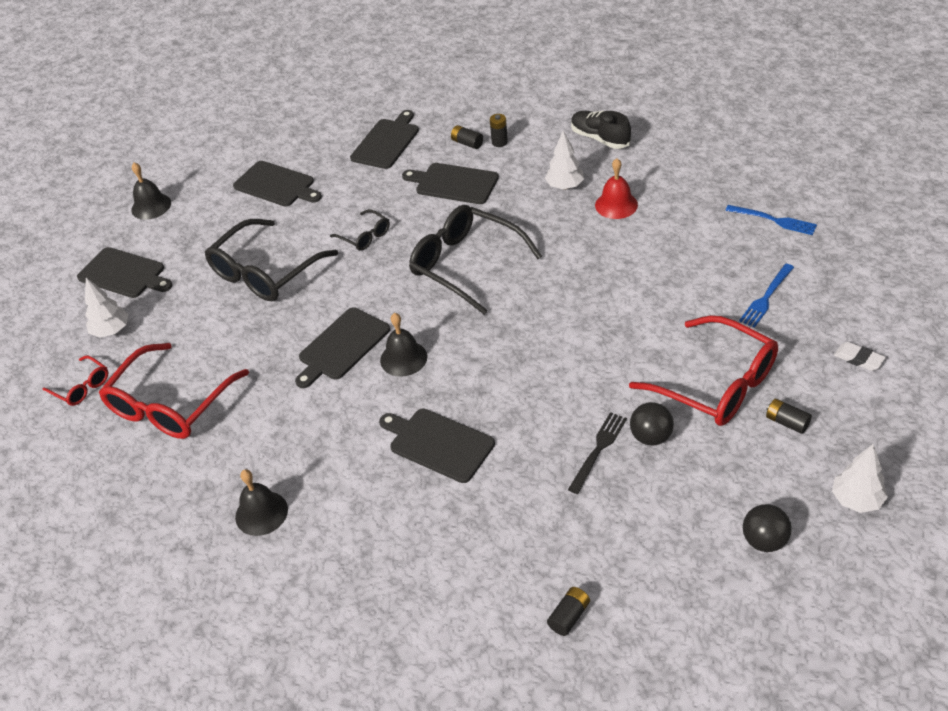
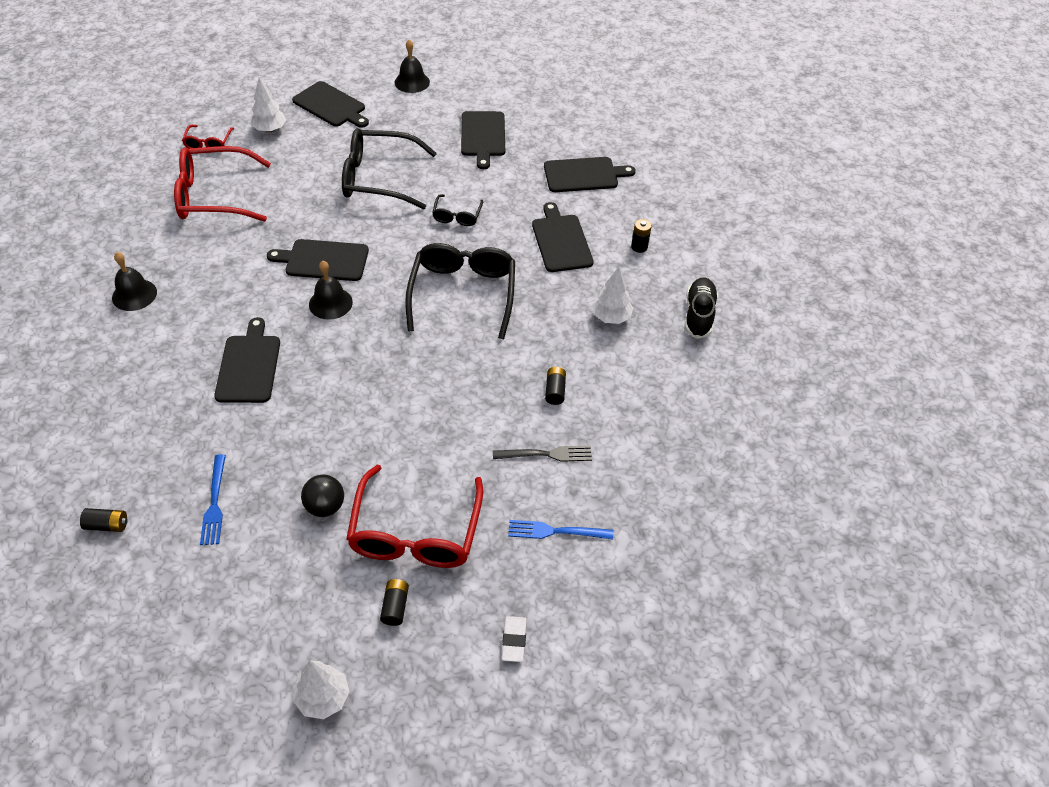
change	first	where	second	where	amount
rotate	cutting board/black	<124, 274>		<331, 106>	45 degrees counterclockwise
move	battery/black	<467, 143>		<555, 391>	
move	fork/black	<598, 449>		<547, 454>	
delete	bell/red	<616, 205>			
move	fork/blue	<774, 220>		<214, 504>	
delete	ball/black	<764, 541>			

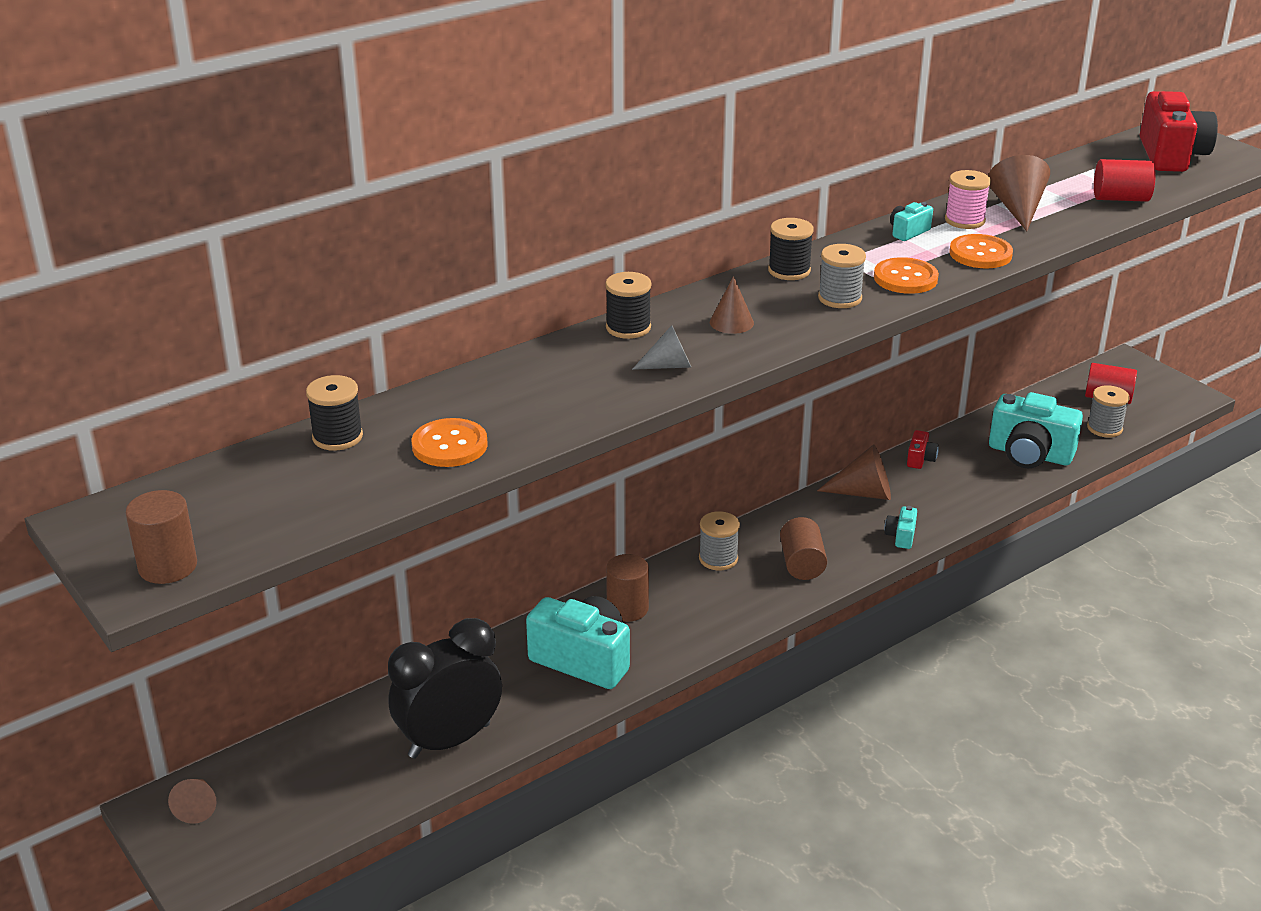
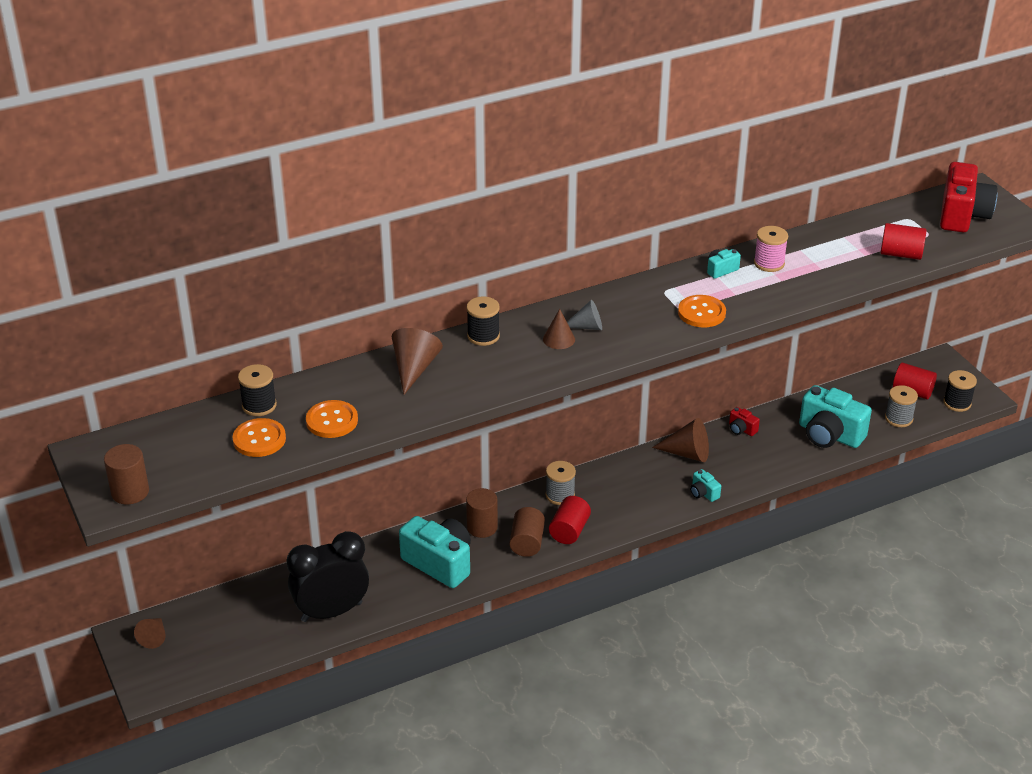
change	first	where	second	where	amount
move	cone/grey	<669, 365>		<587, 326>	
move	spool/black	<789, 271>		<957, 403>	
move	cylinder/brown	<802, 564>		<527, 542>	
delete	spool/grey	<839, 298>			
rotate	camera/turquoise	<901, 536>		<703, 493>	60 degrees counterclockwise
rotate	camera/red	<920, 459>		<741, 429>	105 degrees clockwise
move	button/orange	<980, 254>		<259, 439>	
move	cone/brown	<1017, 209>		<414, 368>	
insert			cylinder/red	<569, 531>	

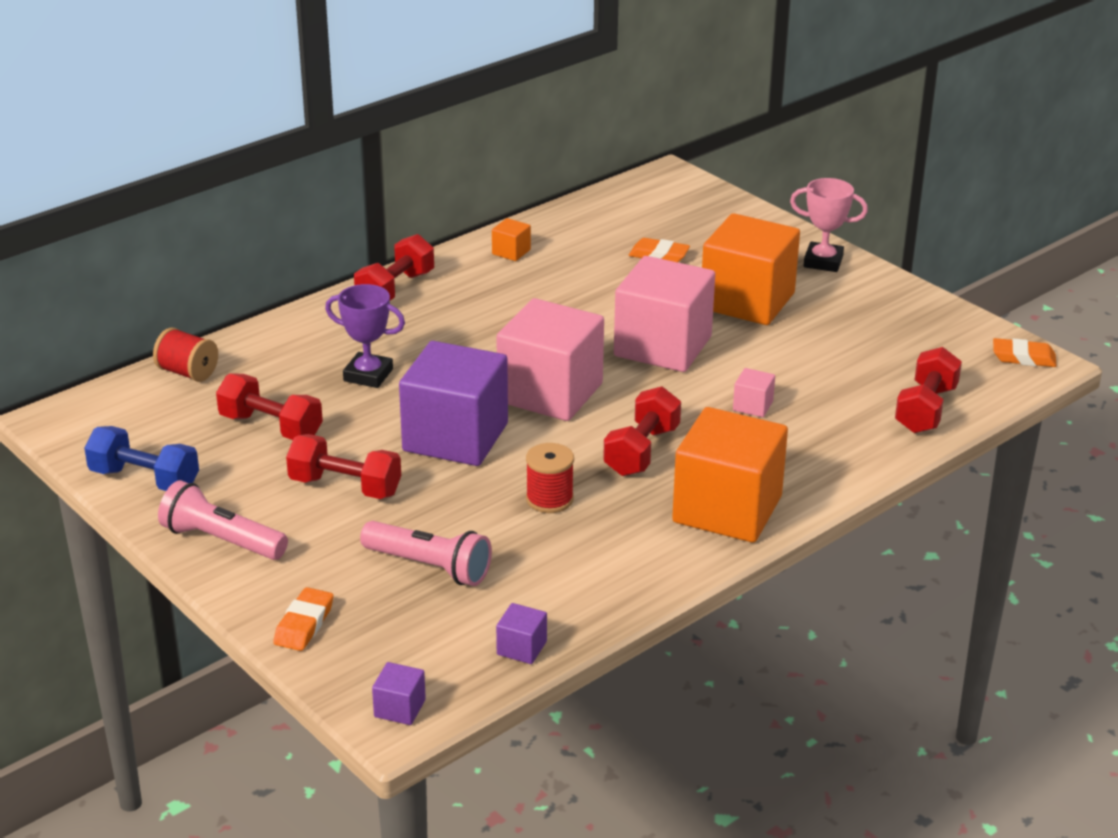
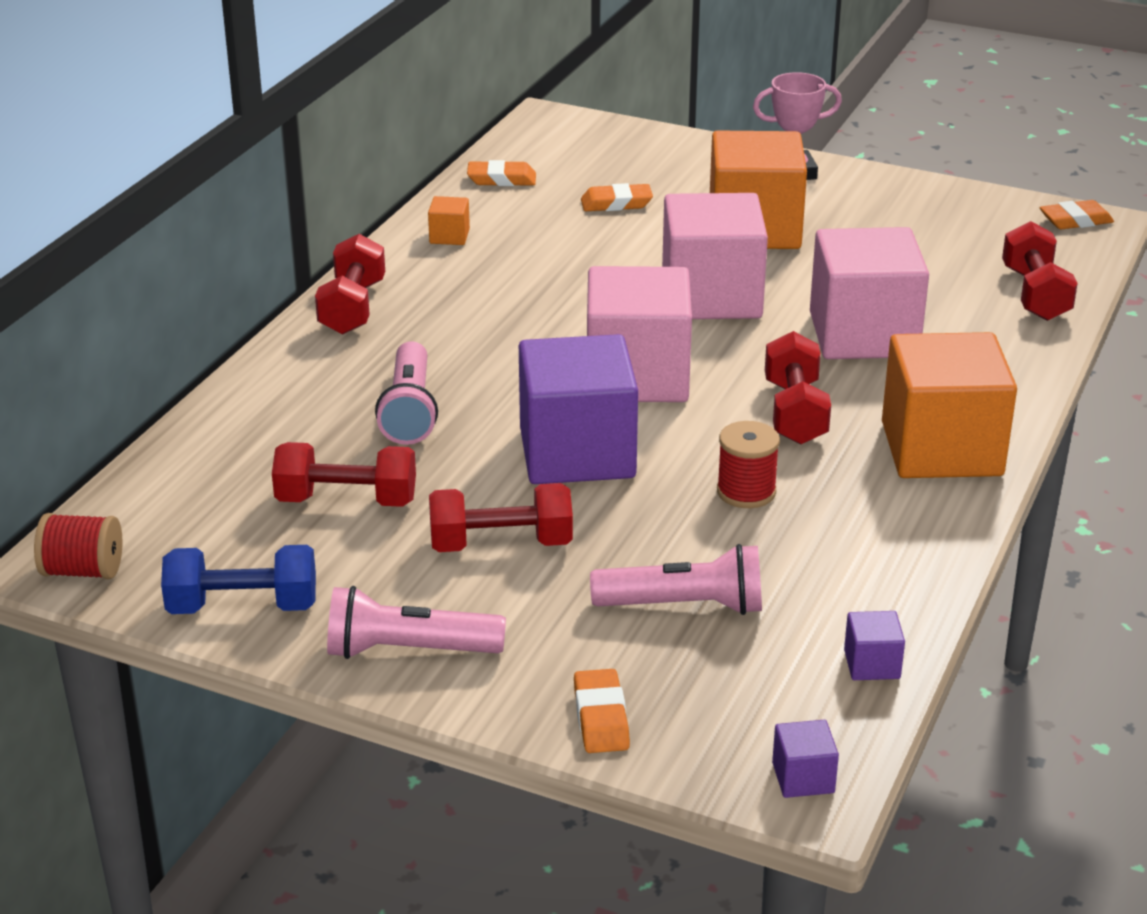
change	first	where	second	where	amount
move	spool/red	<188, 372>		<83, 571>	
replace	trophy/purple	<368, 375>	flashlight/pink	<409, 411>	
resize	cube/pink	<753, 406>		<863, 335>	x2.48
insert			eraser/orange	<501, 179>	

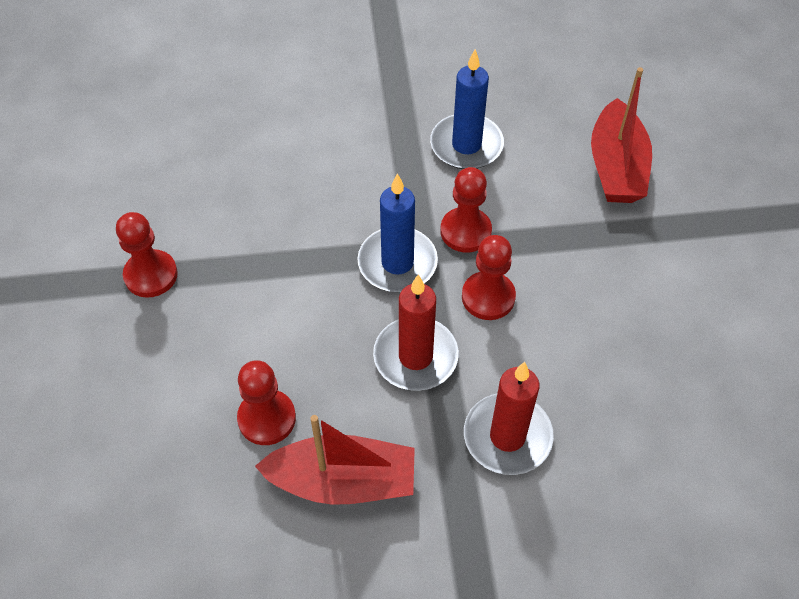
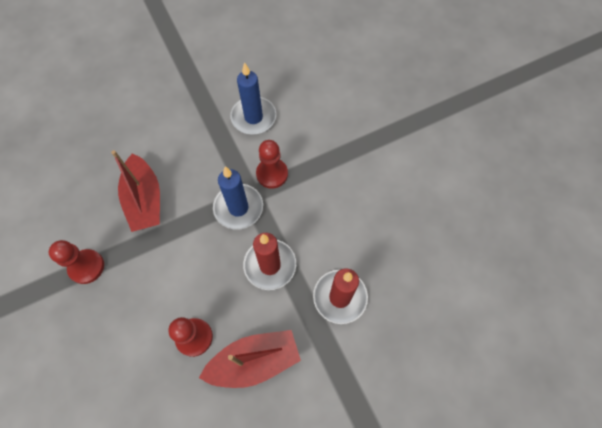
change	first	where	second	where	amount
delete	pawn/red	<488, 297>			
move	boat/red	<616, 167>		<145, 200>	

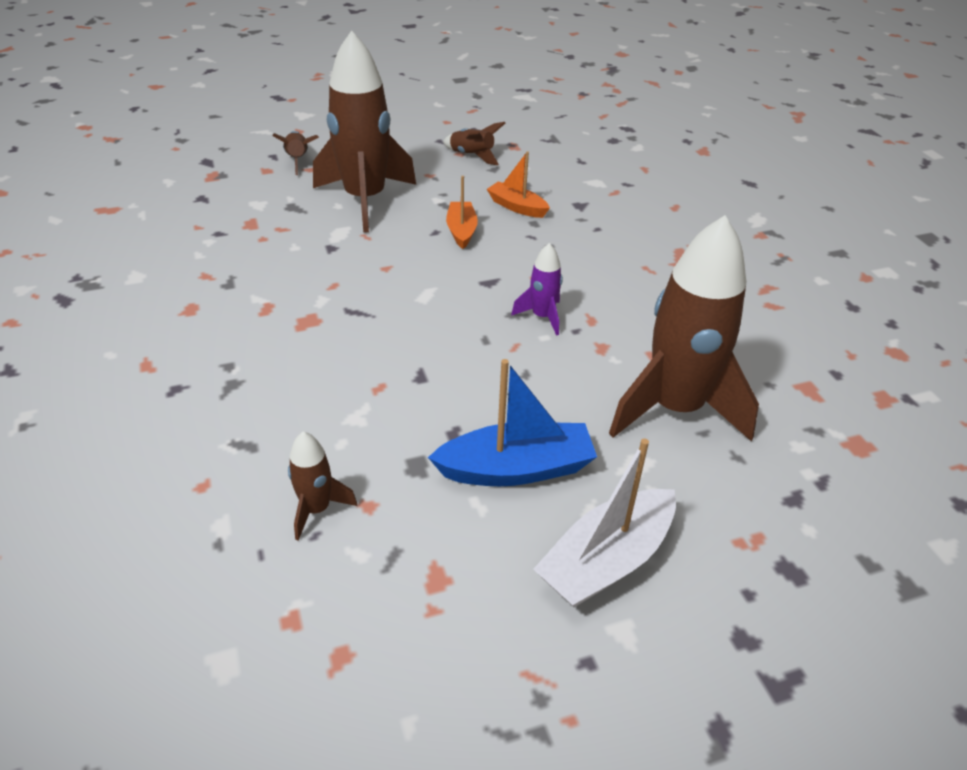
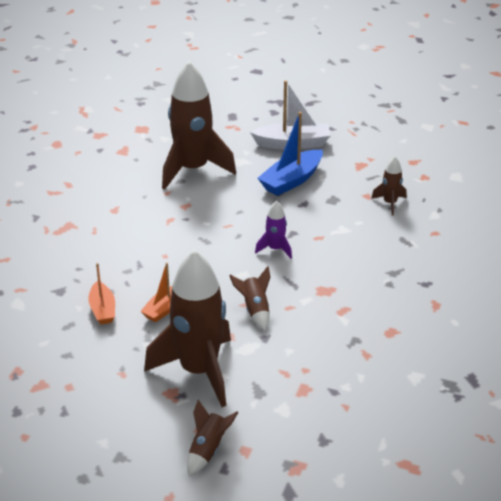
change	first	where	second	where	amount
rotate	boat/blue	<516, 469>		<291, 180>	75 degrees counterclockwise
move	rocket/brown	<472, 155>		<255, 310>	
move	rocket/purple	<542, 317>		<275, 249>	

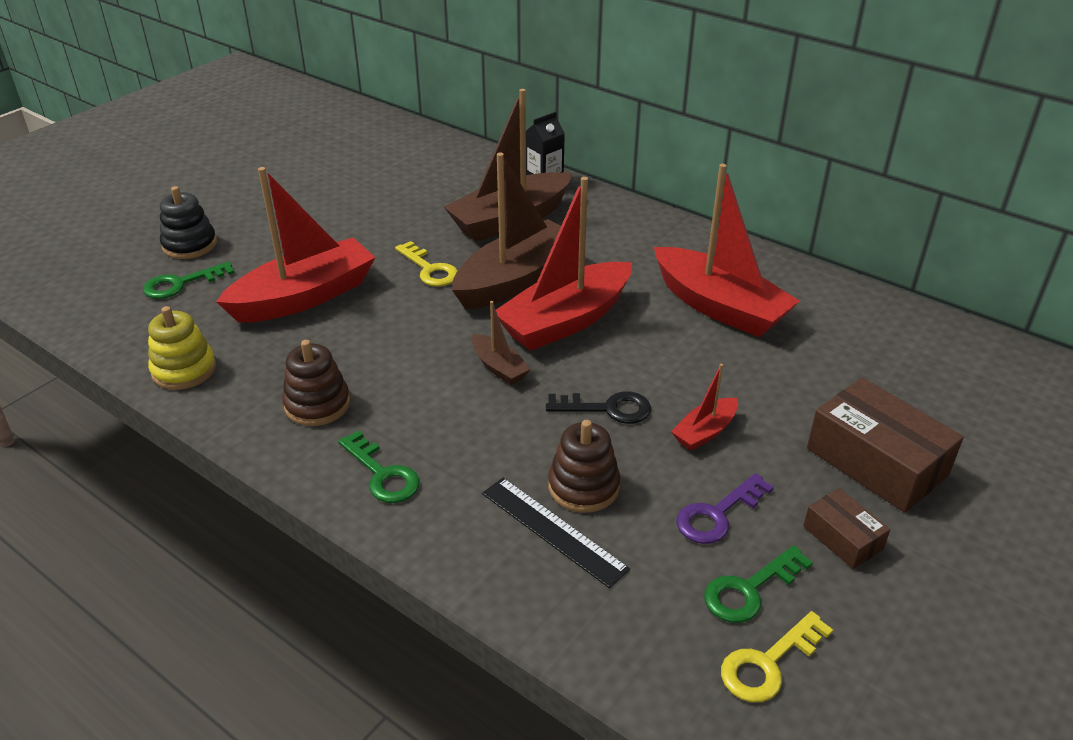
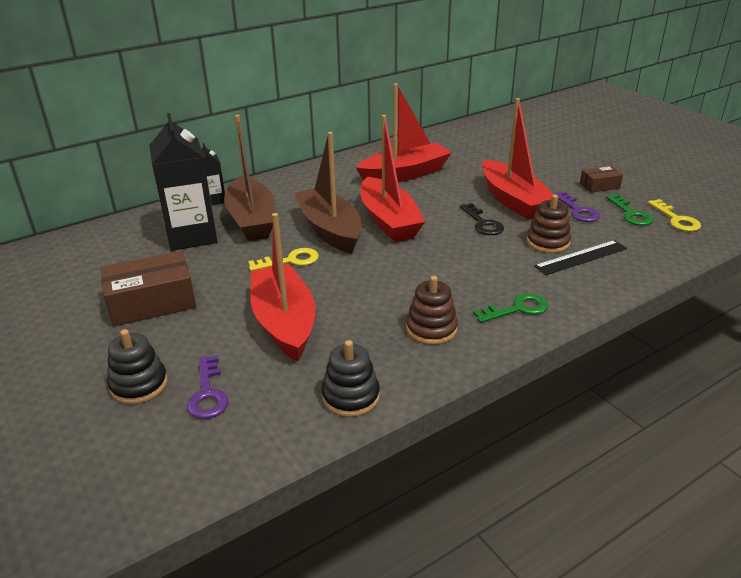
change	first	where	second	where	amount
recolor	key/green	<181, 284>	key/purple	<208, 393>	
recolor	stacking toy/yellow	<184, 370>	stacking toy/black	<351, 397>	
delete	boat/brown	<499, 367>			
rotate	key/black	<607, 409>		<483, 223>	135 degrees clockwise
resize	boat/red	<705, 432>		<513, 201>	x2.14
move	box/brown	<876, 462>		<152, 302>	
insert			carton/black	<192, 236>	

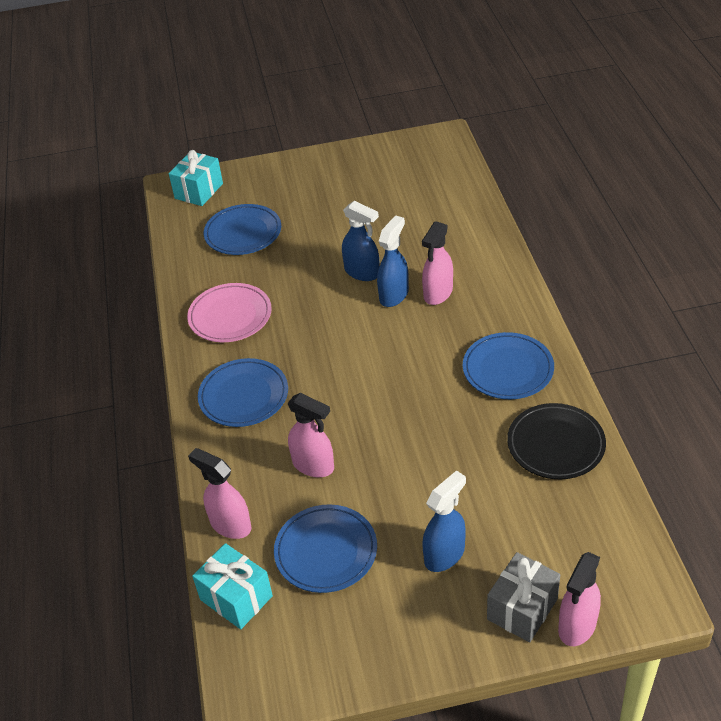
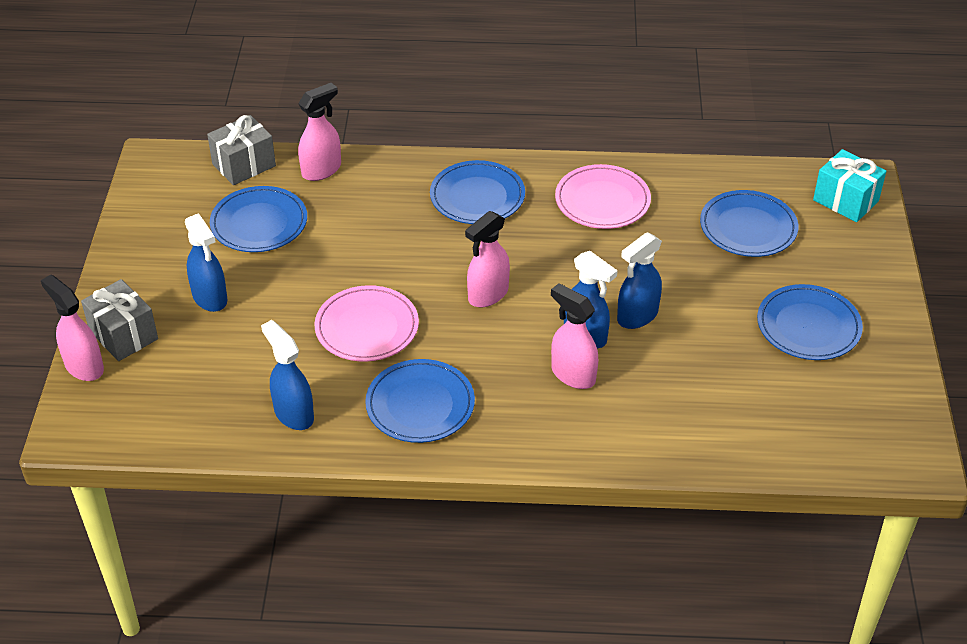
change	first	where	second	where	amount
recolor	gift/turquoise	<236, 598>	gift/grey	<244, 165>	
move	spray bottle/pink	<313, 465>		<487, 295>	
replace	plate/black	<555, 444>	spray bottle/blue	<293, 414>	
insert			plate/pink	<367, 327>	
insert			plate/blue	<808, 326>	

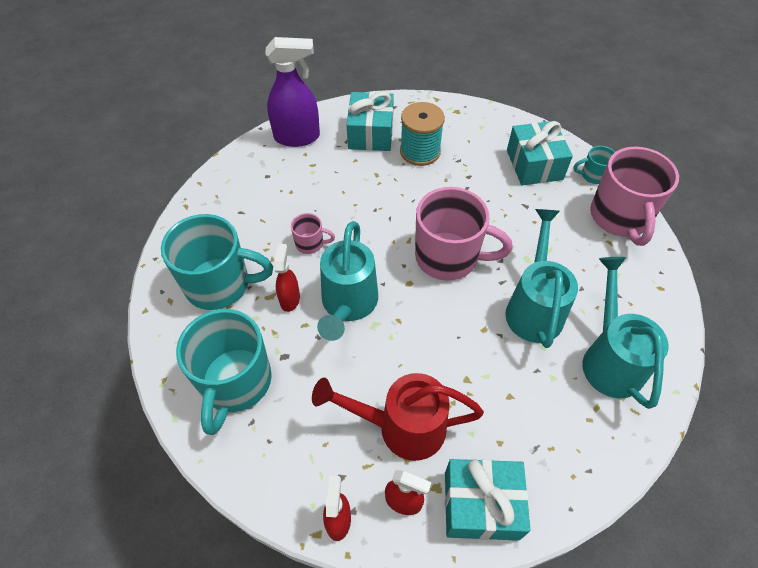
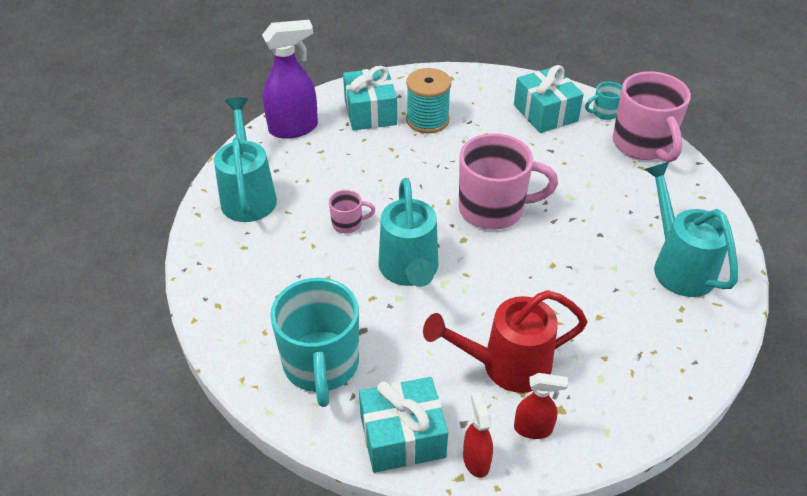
change	first	where	second	where	amount
delete	mug/turquoise	<220, 284>			
delete	spray bottle/red	<290, 299>			
move	gift/turquoise	<481, 505>		<402, 437>	
move	watering can/turquoise	<534, 308>		<248, 195>	

